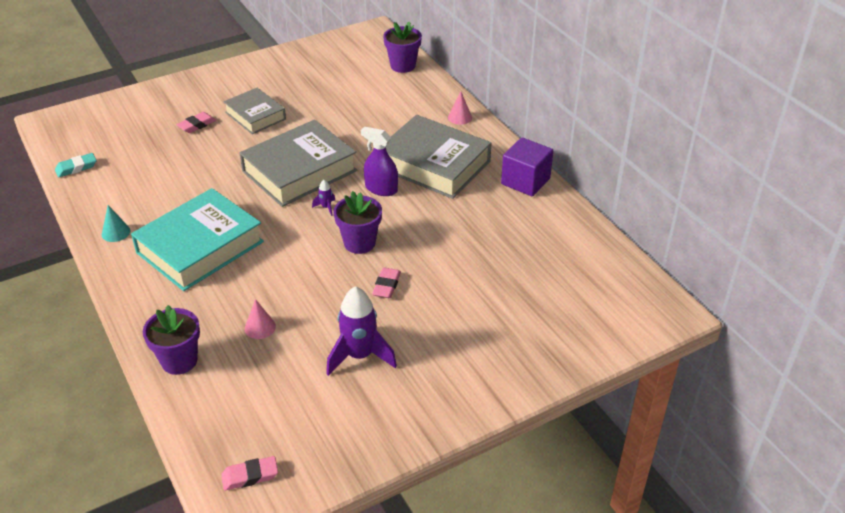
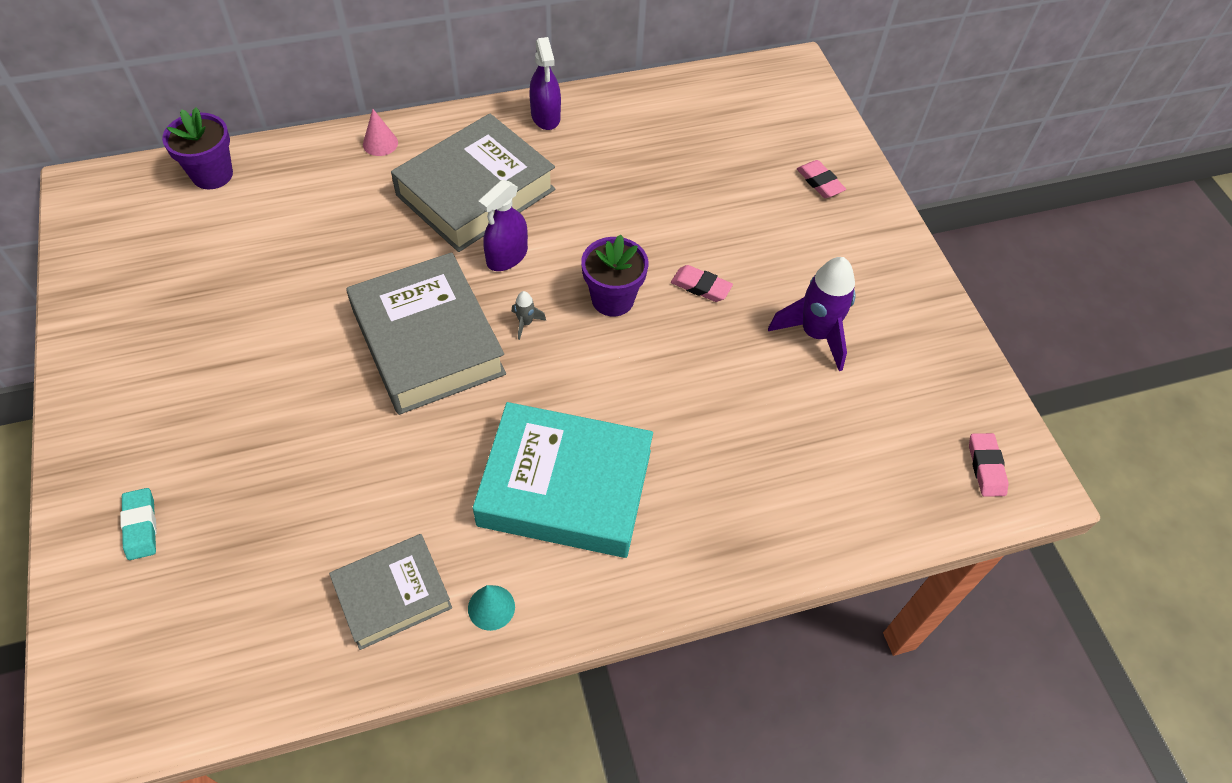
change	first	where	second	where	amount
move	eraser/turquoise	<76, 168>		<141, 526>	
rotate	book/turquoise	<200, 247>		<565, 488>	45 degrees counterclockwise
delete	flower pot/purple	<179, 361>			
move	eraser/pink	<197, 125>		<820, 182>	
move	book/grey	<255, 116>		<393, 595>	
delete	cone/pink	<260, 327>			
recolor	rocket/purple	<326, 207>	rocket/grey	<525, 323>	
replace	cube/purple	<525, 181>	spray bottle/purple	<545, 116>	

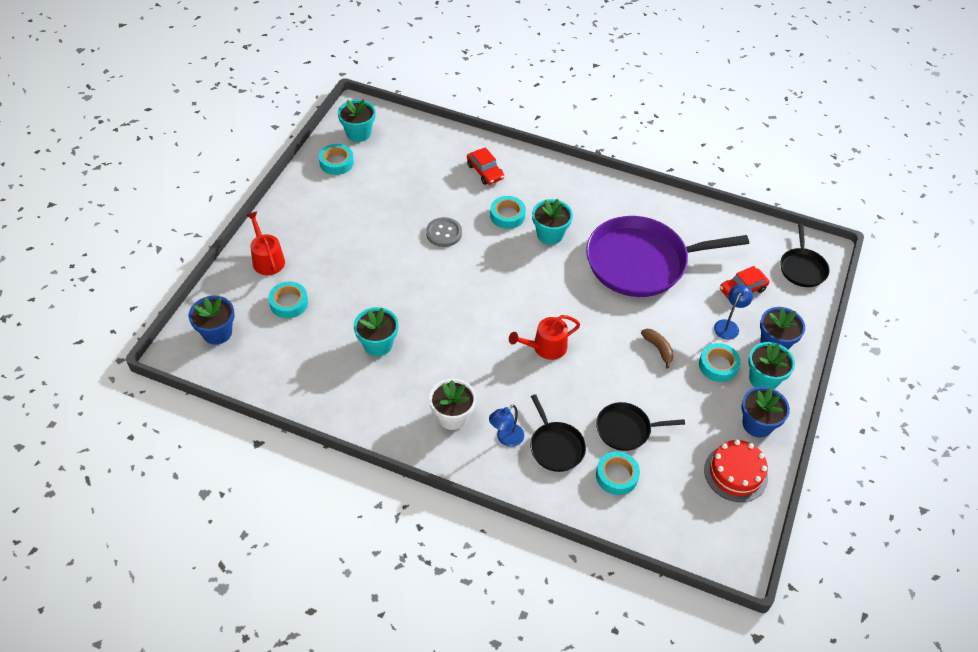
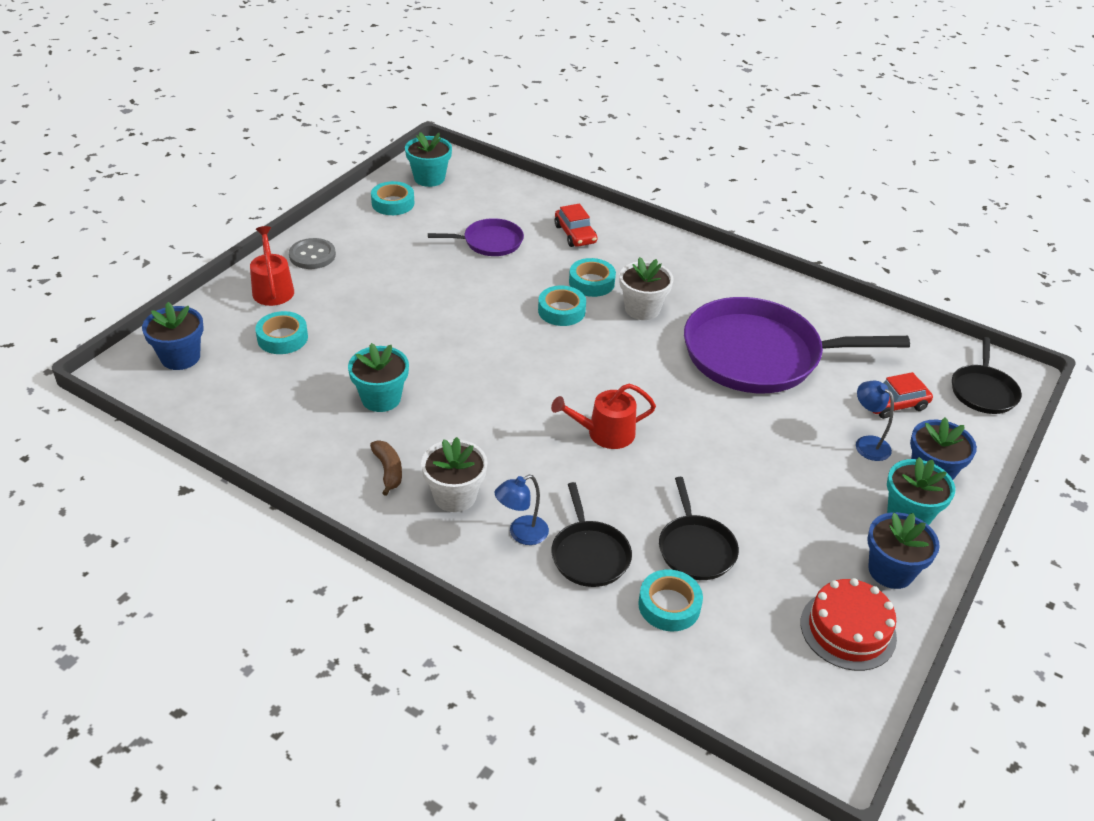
change	first	where	second	where	amount
move	button/grey	<444, 233>		<312, 255>	
recolor	flower pot/turquoise	<550, 234>	flower pot/white	<642, 309>	
rotate	pan/black	<626, 429>		<695, 548>	105 degrees counterclockwise
move	banana/brown	<658, 349>		<388, 471>	
move	tape/turquoise	<718, 365>		<561, 311>	
rotate	lamp/blue	<728, 325>		<867, 443>	75 degrees counterclockwise
insert			pan/purple	<489, 242>	

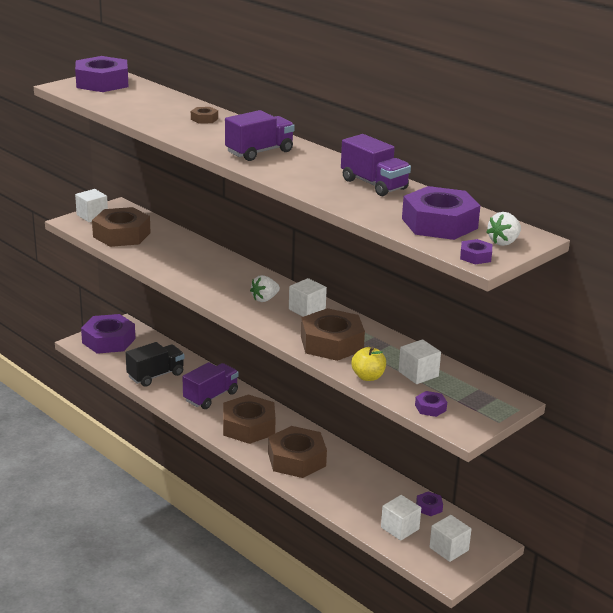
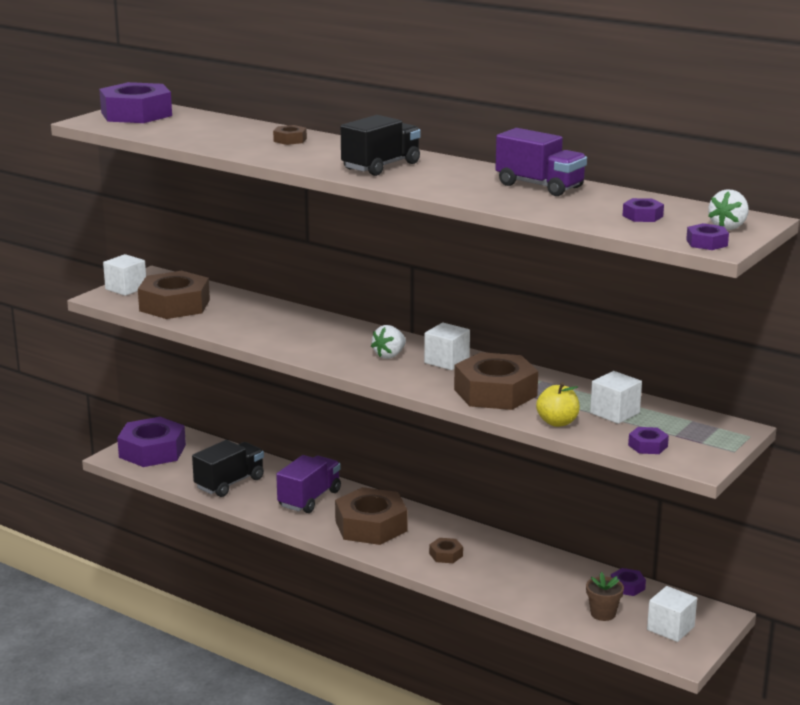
change	first	where	second	where	amount
recolor	truck/purple	<259, 152>	truck/black	<381, 166>	
resize	nut/brown	<296, 459>		<446, 555>	x0.44
replace	cube/white	<400, 528>	flower pot/brown	<603, 614>	
resize	nut/purple	<439, 223>		<642, 216>	x0.44

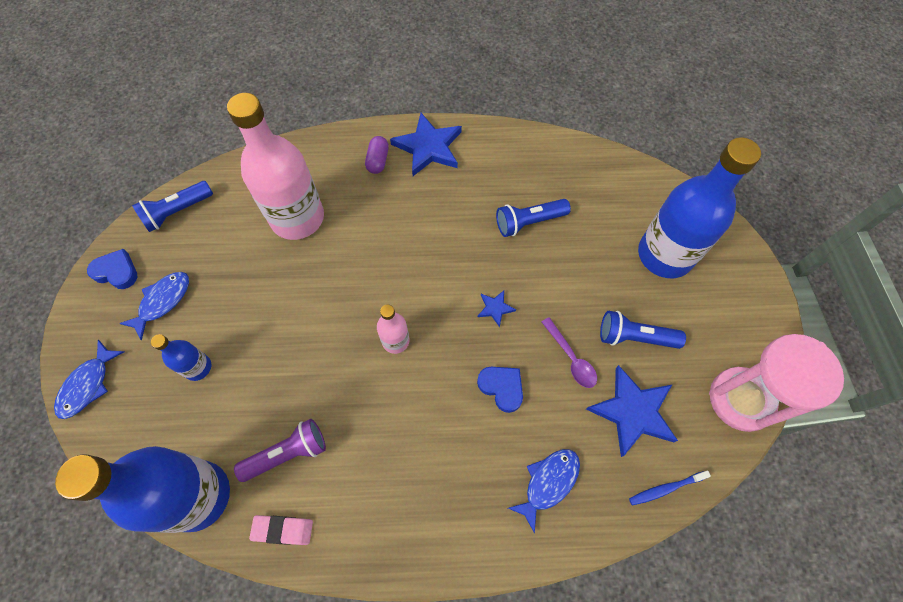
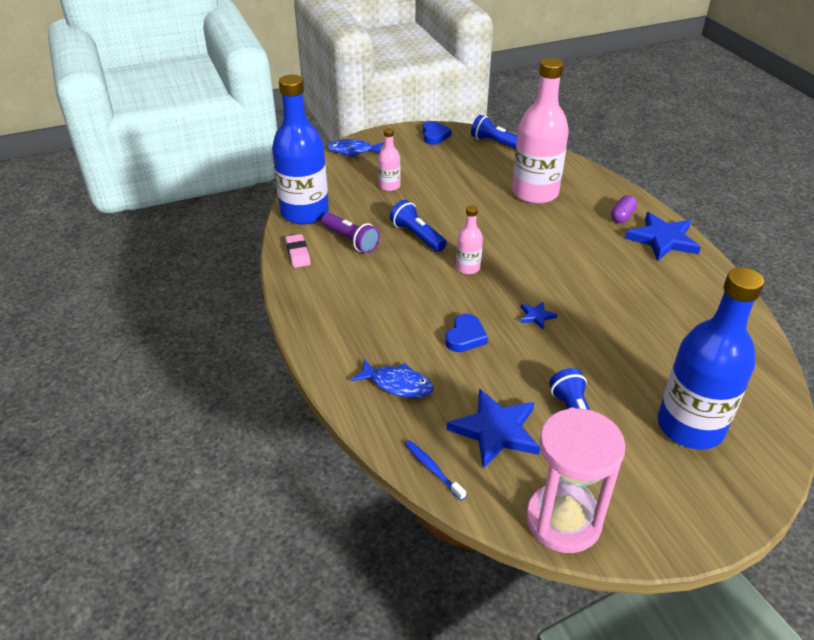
change	first	where	second	where	amount
delete	fish/blue	<163, 301>			
recolor	bottle/blue	<198, 367>	bottle/pink	<389, 186>	
rotate	capsule/purple	<378, 161>		<622, 216>	45 degrees counterclockwise
move	flashlight/blue	<529, 222>		<417, 236>	
delete	spoon/purple	<571, 358>			

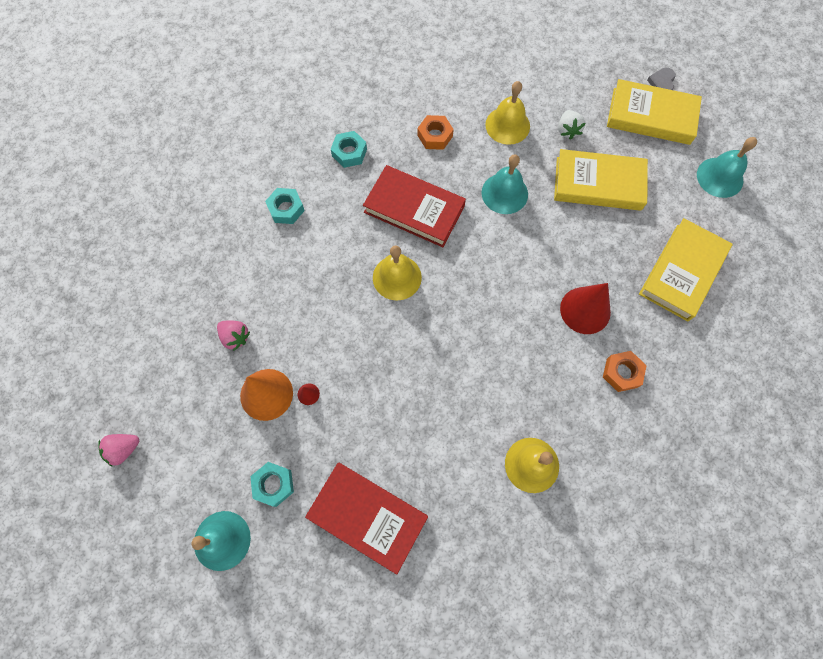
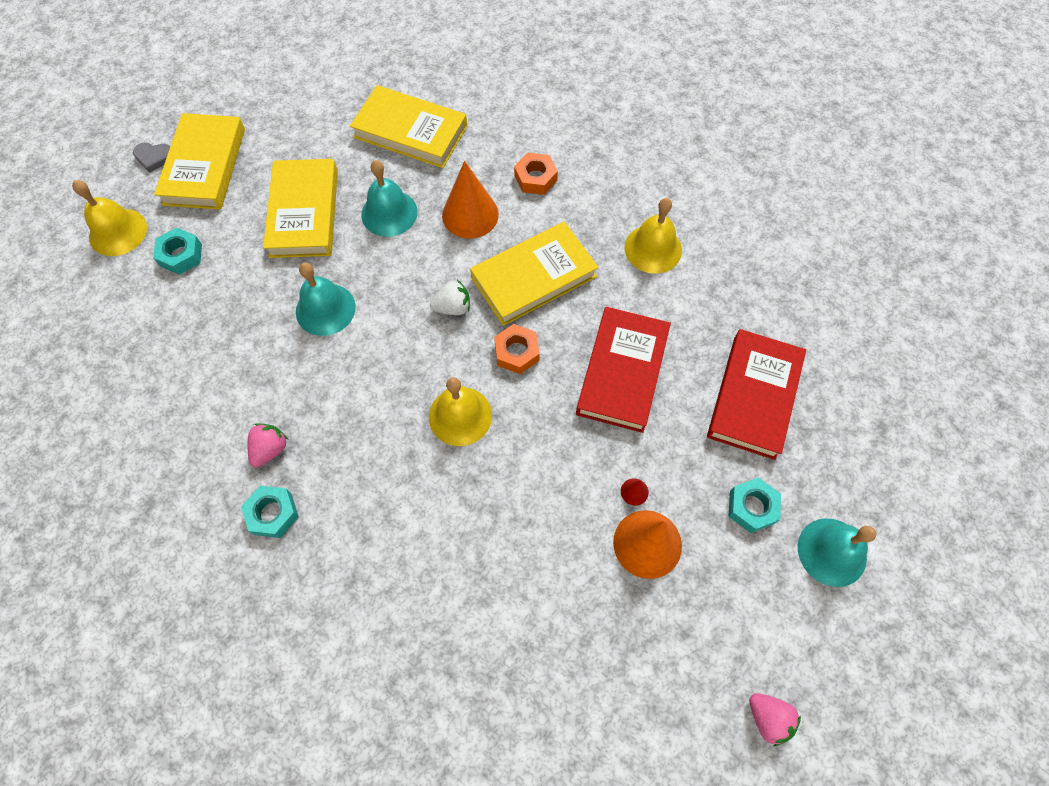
change	first	where	second	where	amount
move	strawberry/pink	<235, 337>		<270, 449>	
move	nut/turquoise	<286, 209>		<181, 255>	
move	book/red	<414, 209>		<622, 372>	
move	nut/orange	<435, 136>		<516, 352>	
move	bell/yellow	<507, 125>		<118, 232>	
move	strawberry/white	<567, 130>		<453, 307>	
recolor	cone/red	<585, 310>	cone/orange	<470, 214>	
move	bell/turquoise	<720, 177>		<389, 213>	
insert			book/yellow	<534, 277>	

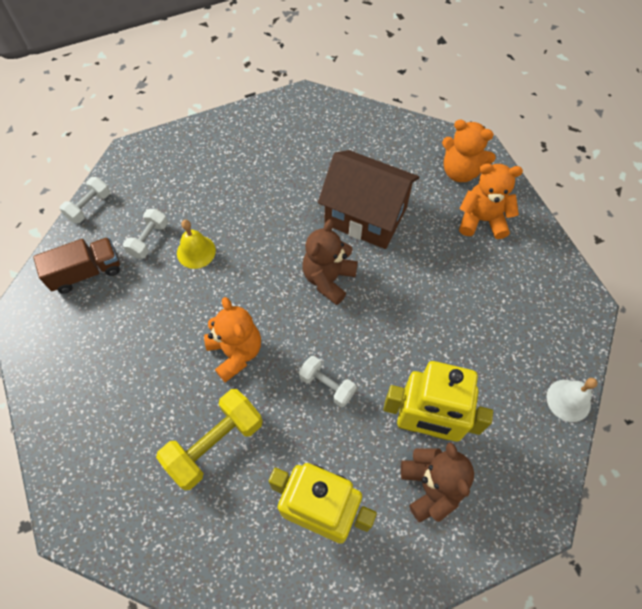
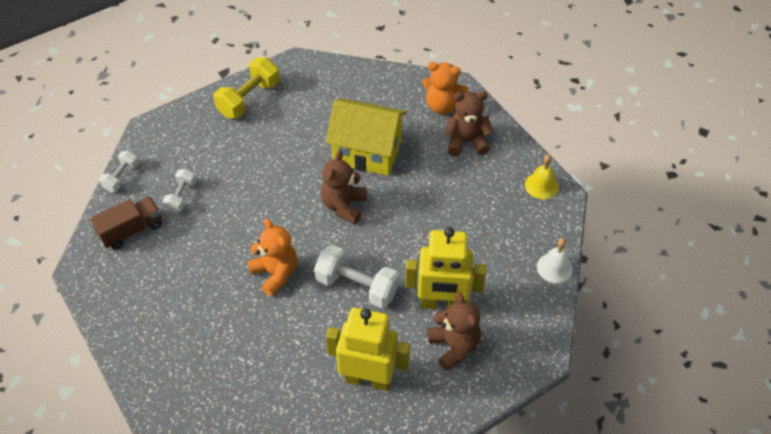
change	first	where	second	where	amount
move	dumbbell/yellow	<215, 444>		<249, 99>	
move	bell/yellow	<196, 251>		<541, 185>	
resize	dumbbell/white	<327, 385>		<357, 286>	x1.71
recolor	house/brown	<365, 216>	house/yellow	<367, 152>	
recolor	teddy bear/orange	<482, 220>	teddy bear/brown	<466, 142>	

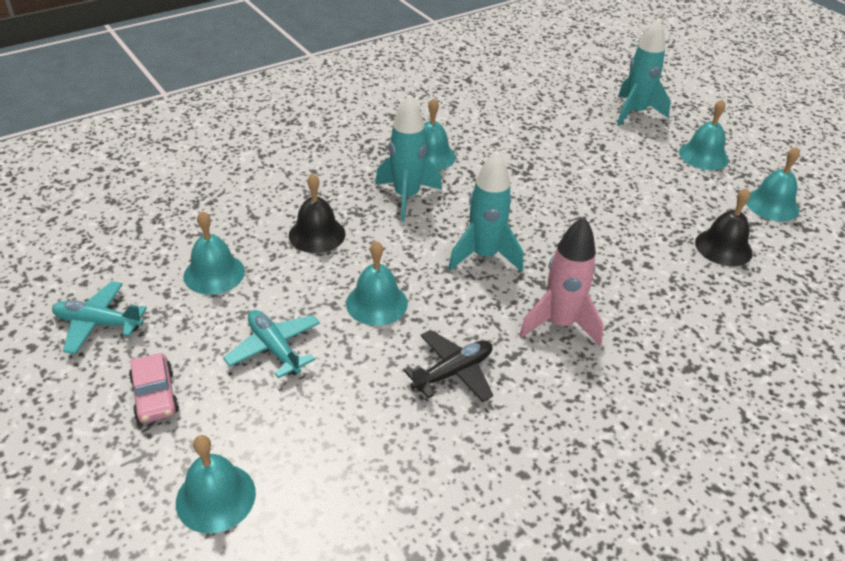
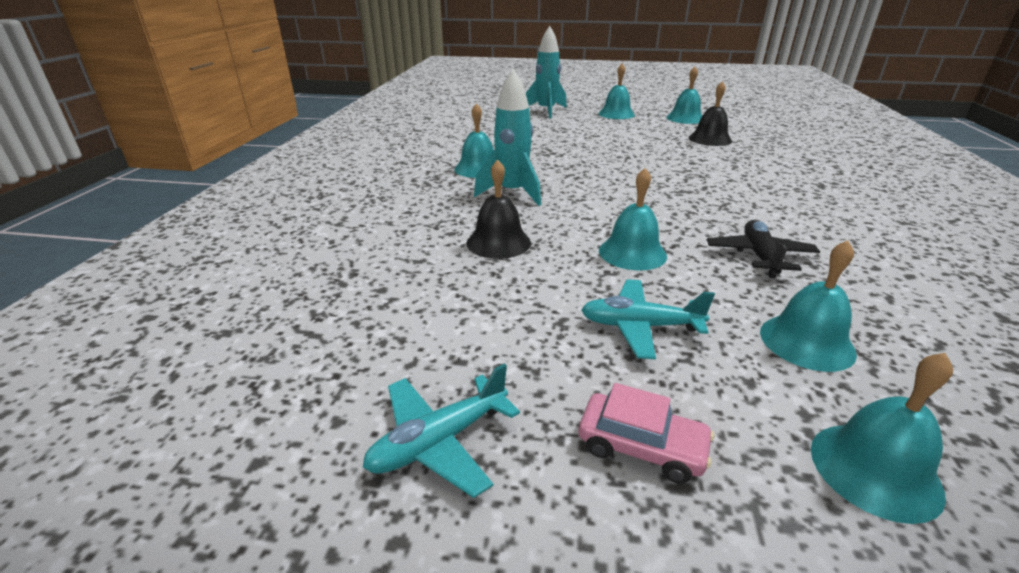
change	first	where	second	where	amount
move	bell/turquoise	<214, 273>		<806, 342>	
delete	rocket/turquoise	<484, 256>			
delete	rocket/pink	<559, 324>			

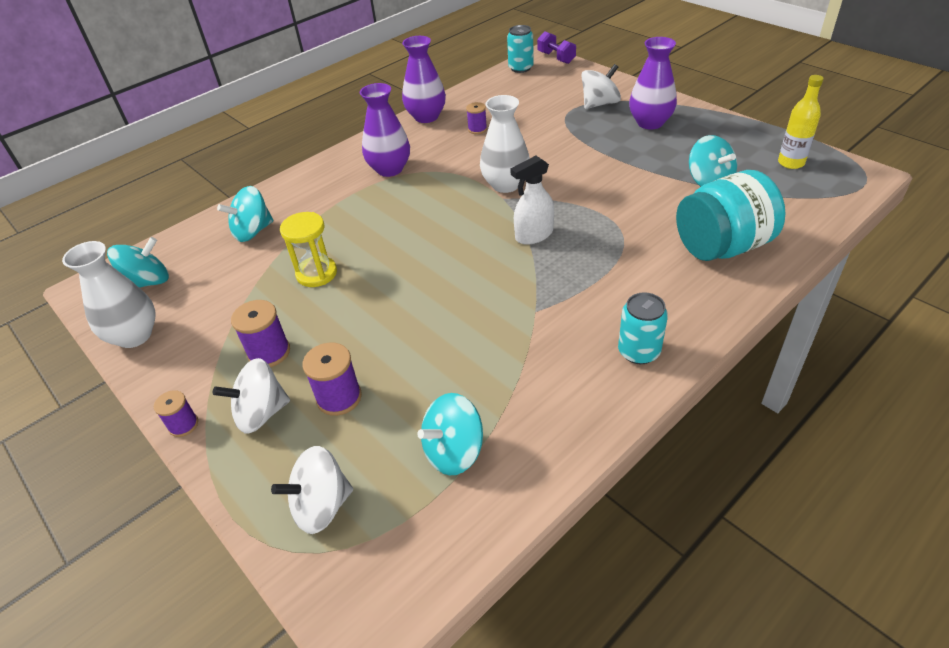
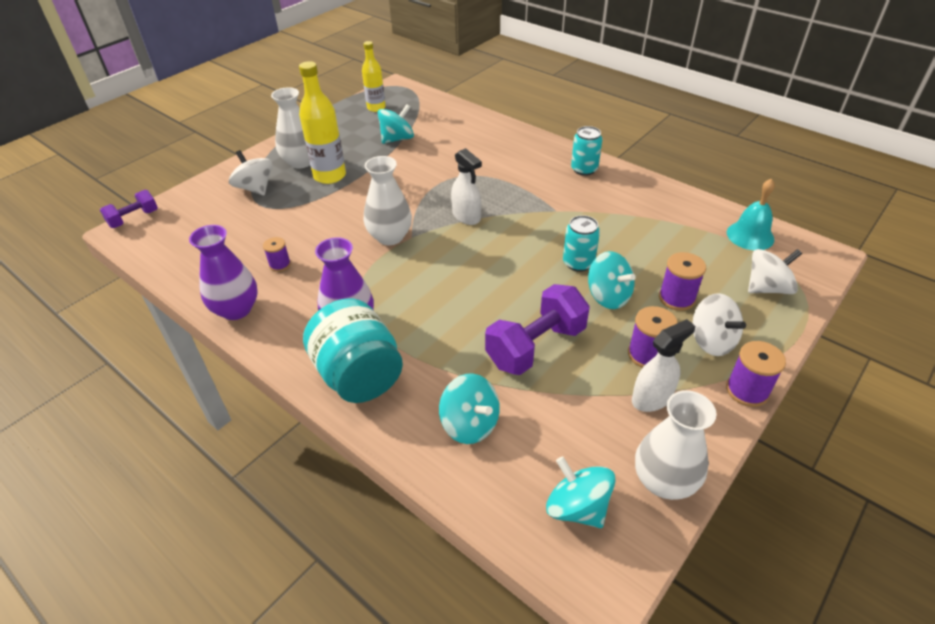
change	first	where	second	where	amount
resize	spool/purple	<183, 425>		<747, 390>	x1.56
rotate	spinning top/white	<321, 506>		<767, 288>	75 degrees counterclockwise
replace	hourglass/yellow	<316, 273>	dumbbell/purple	<536, 346>	
move	spinning top/turquoise	<454, 451>		<608, 296>	
move	can/turquoise	<520, 68>		<578, 263>	
recolor	vase/purple	<650, 123>	vase/white	<301, 162>	
move	jar/turquoise	<722, 247>		<359, 375>	
insert			bottle/yellow	<329, 176>	
insert			spray bottle/white	<652, 398>	
insert			bell/turquoise	<750, 235>	

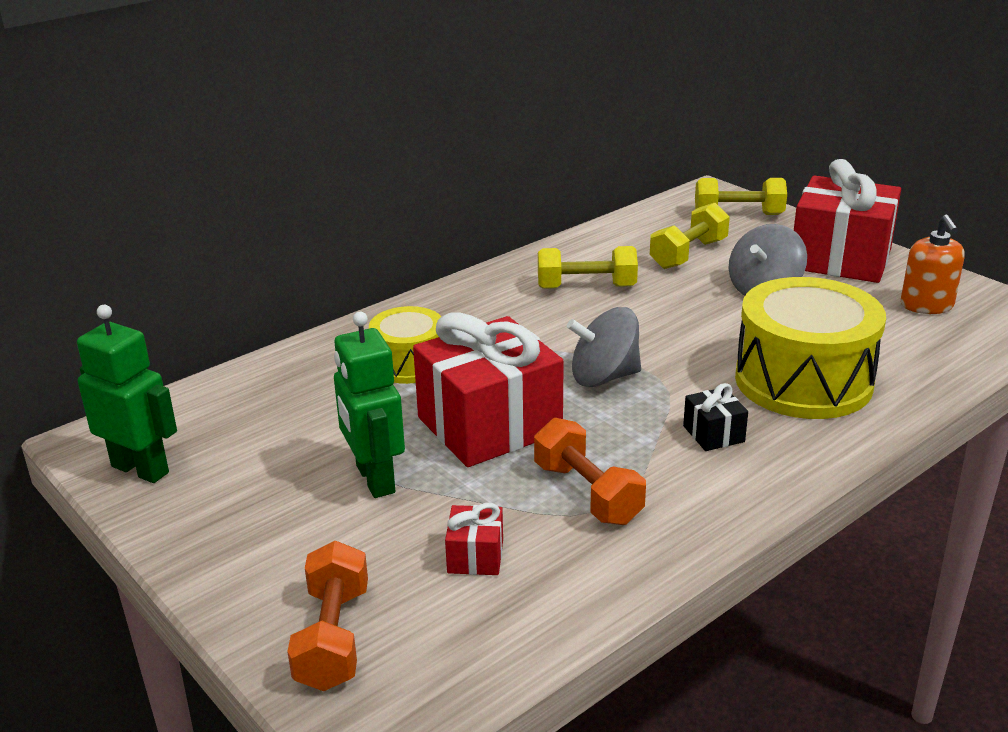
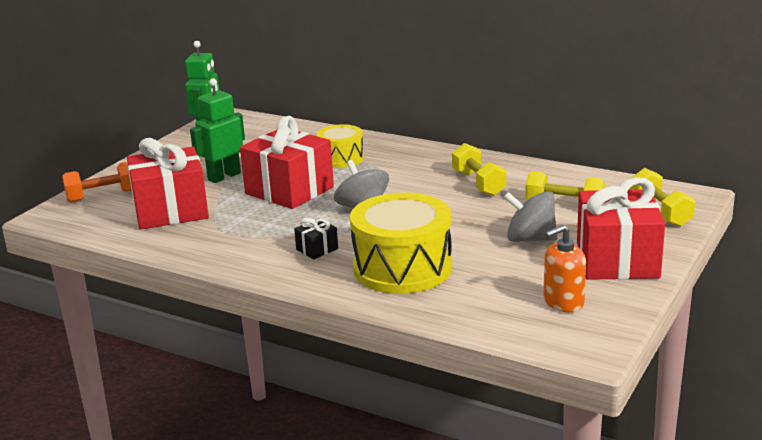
change	first	where	second	where	amount
resize	gift/red	<475, 556>		<171, 211>	x2.35
delete	dumbbell/orange	<587, 493>			

